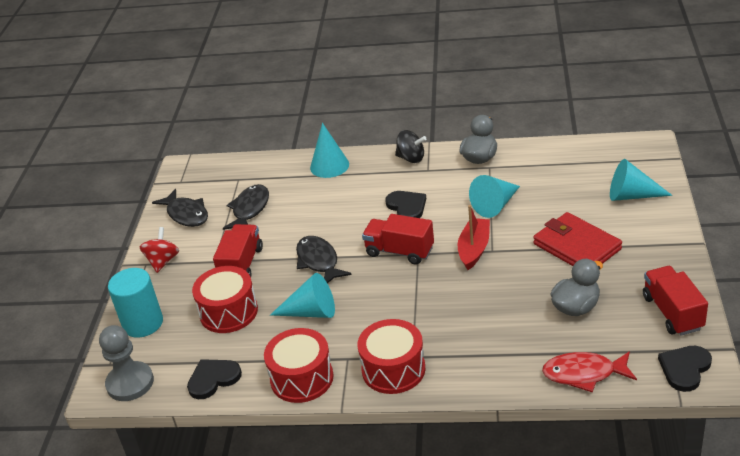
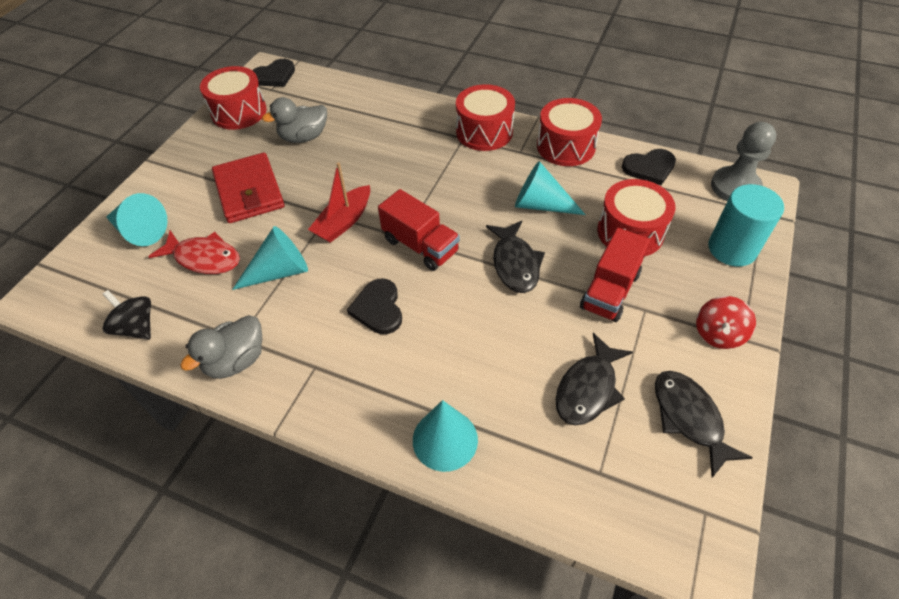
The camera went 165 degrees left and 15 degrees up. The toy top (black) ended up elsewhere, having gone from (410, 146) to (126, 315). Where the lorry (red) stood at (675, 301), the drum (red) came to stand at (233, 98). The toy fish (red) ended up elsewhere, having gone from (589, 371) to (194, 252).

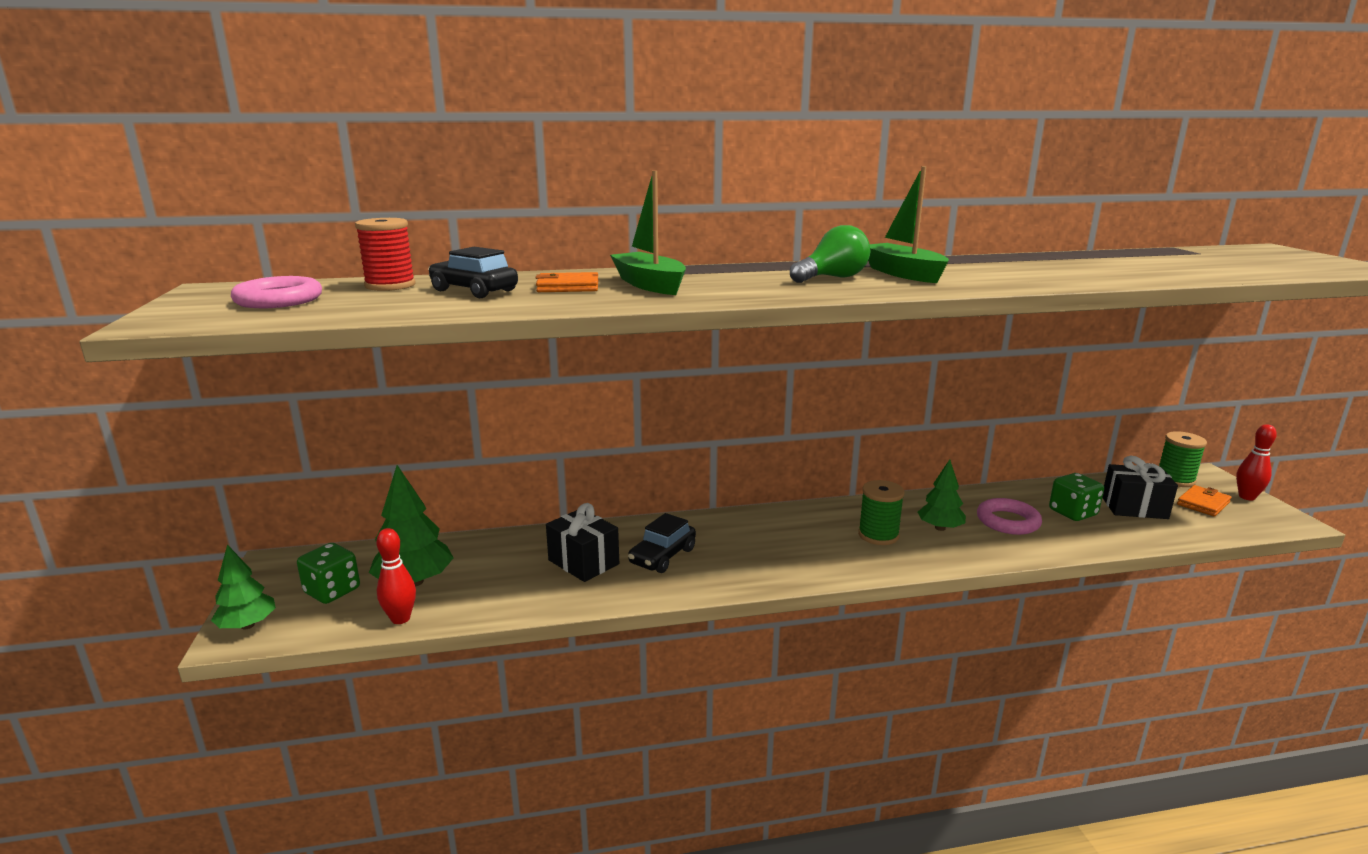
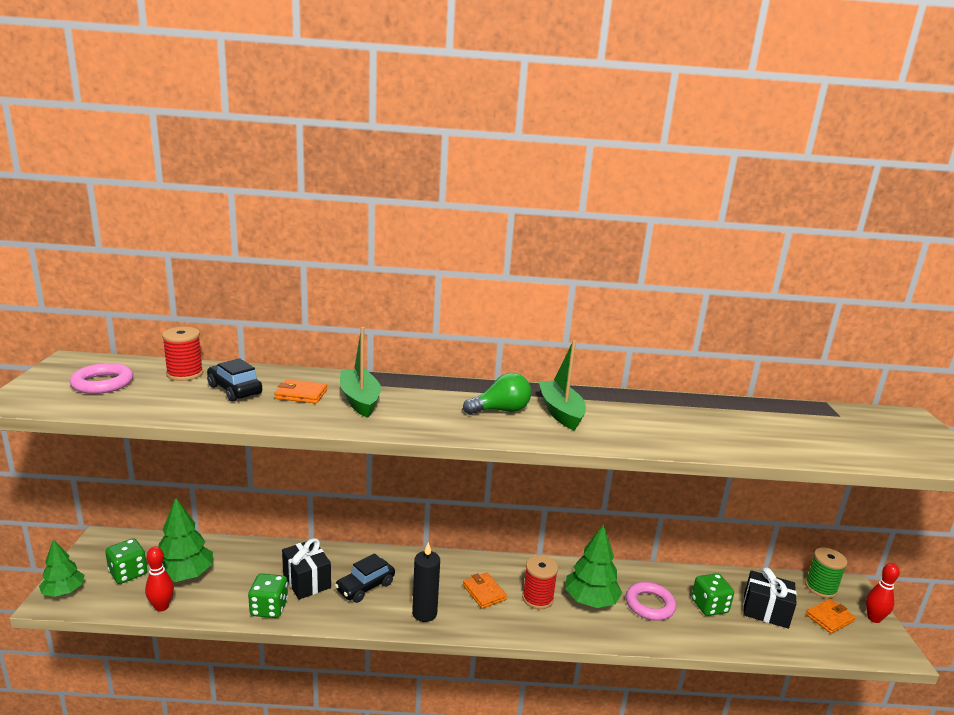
The camera went 10 degrees right and 0 degrees up. The size of the toy tree (emerald) at (942, 495) changed by a factor of 1.51. What was the spool (emerald) at (881, 512) turned into the spool (red) at (540, 582). The second view gained the wax candle (black) at (426, 582). The second view gained the card wallet (orange-coloured) at (485, 590). The second view gained the dice (emerald) at (268, 596).

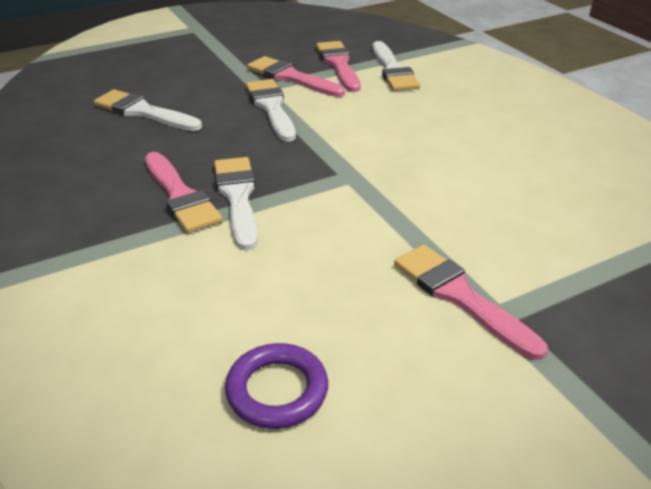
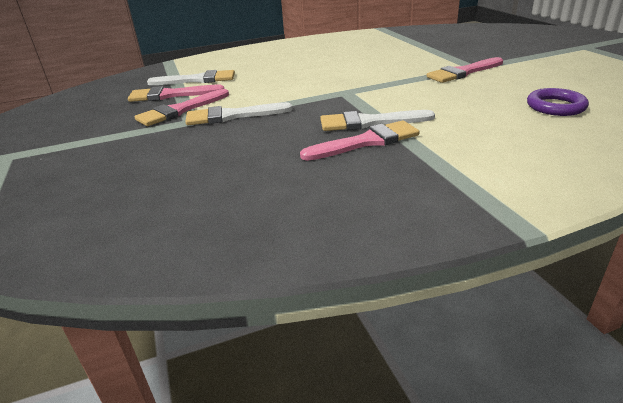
The camera went 80 degrees left and 5 degrees down. The second view lost the brush (snow-white) at (148, 110).

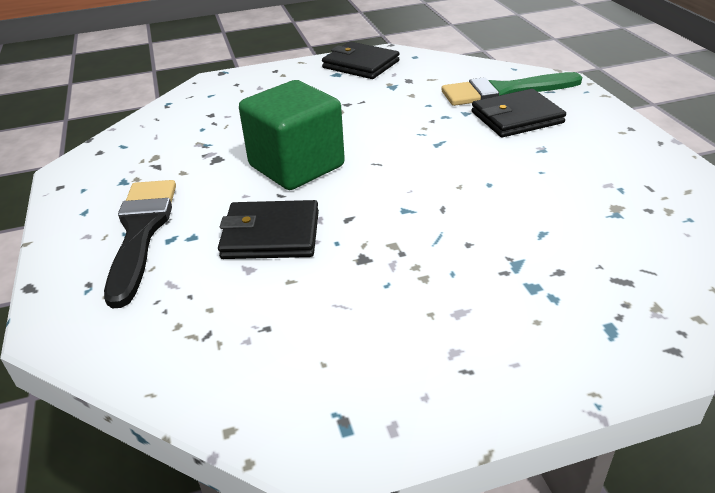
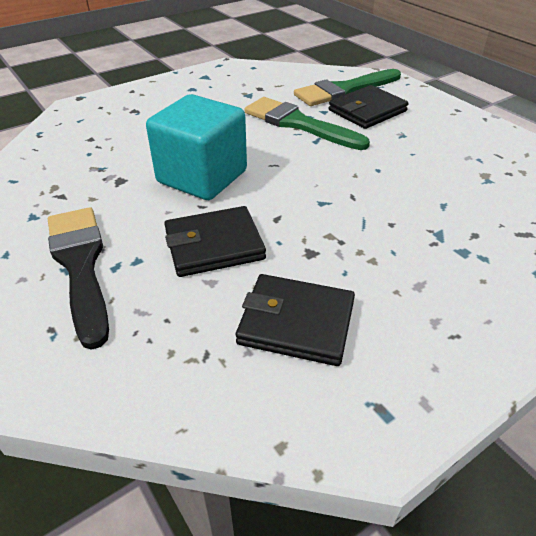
The camera went 20 degrees left and 5 degrees up. The card wallet (black) ended up elsewhere, having gone from (361, 60) to (295, 320). What was the block (emerald) at (292, 135) turned into the block (aqua) at (196, 147). The second view gained the brush (emerald) at (307, 123).

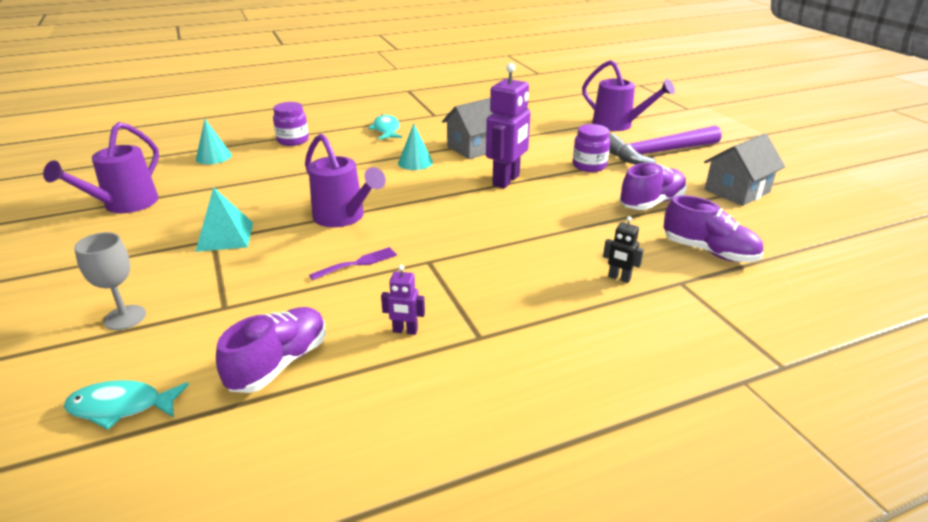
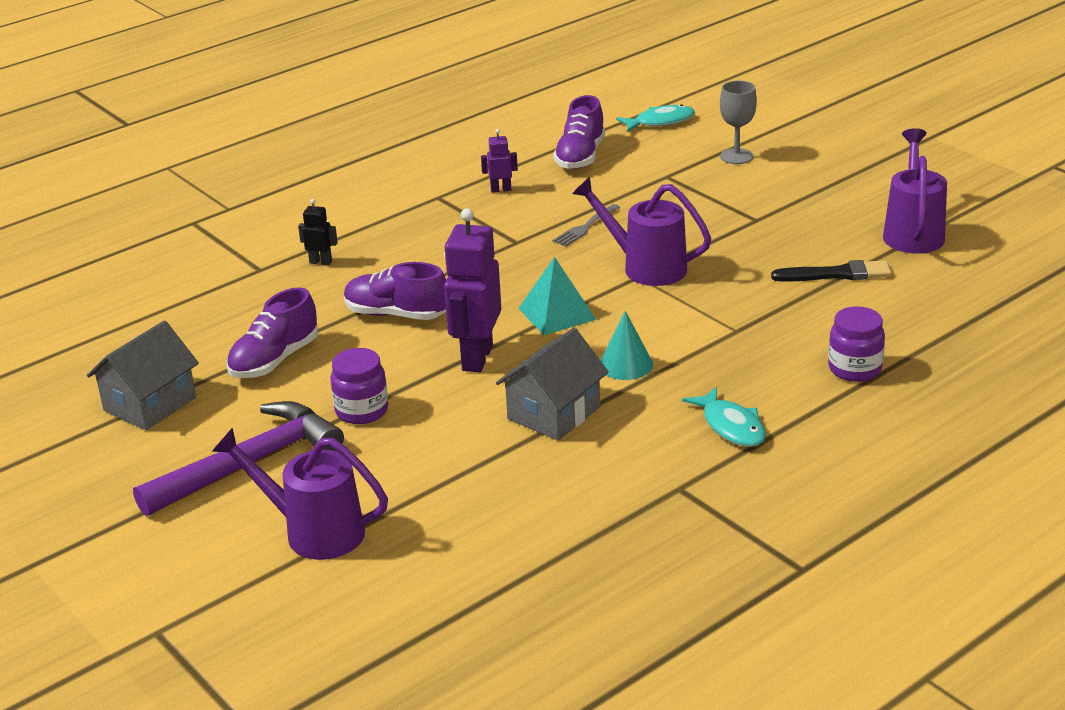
The camera went 165 degrees right and 0 degrees up. The second view lost the solid cone (aqua) at (214, 141). The pyramid (aqua) ended up elsewhere, having gone from (224, 219) to (557, 296). The lace-up shoe (royal purple) ended up elsewhere, having gone from (713, 228) to (395, 291). What was the table fork (royal purple) at (353, 263) turned into the table fork (ash-grey) at (586, 225). The second view gained the brush (black) at (831, 271).

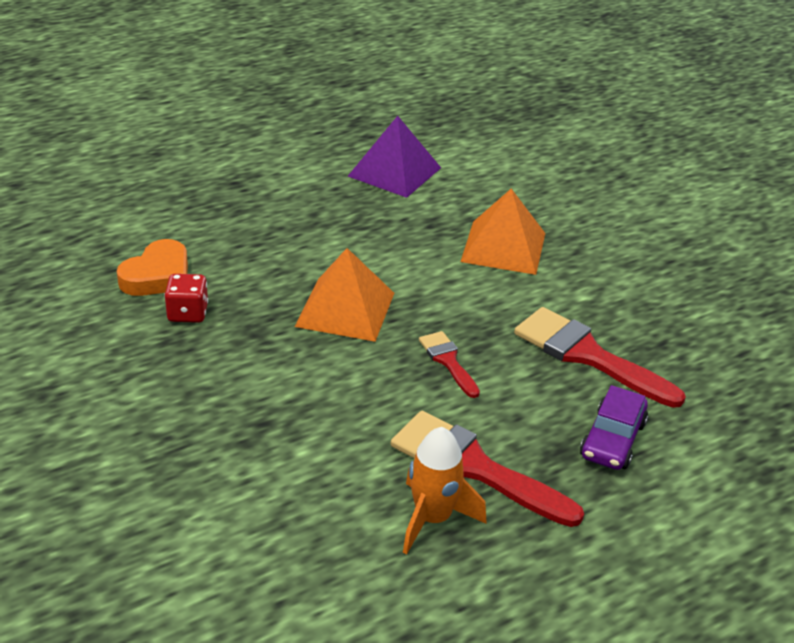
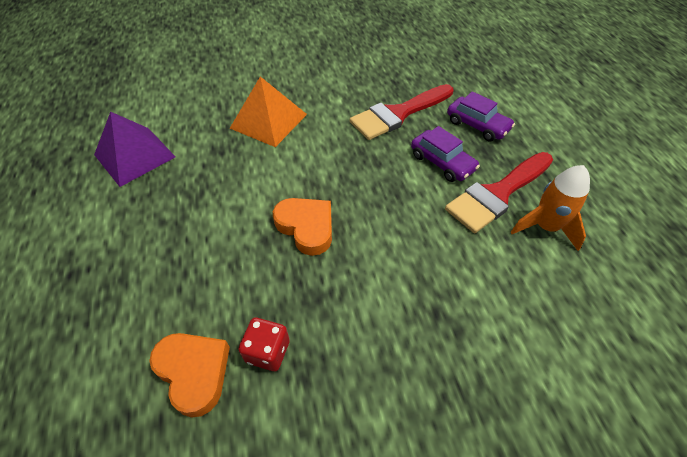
The camera went 70 degrees left and 15 degrees up. Where the pyramid (orange-coloured) stood at (344, 295), the heart shape (orange-coloured) came to stand at (302, 227). The second view lost the brush (red) at (449, 364). The second view gained the car (royal purple) at (445, 154).

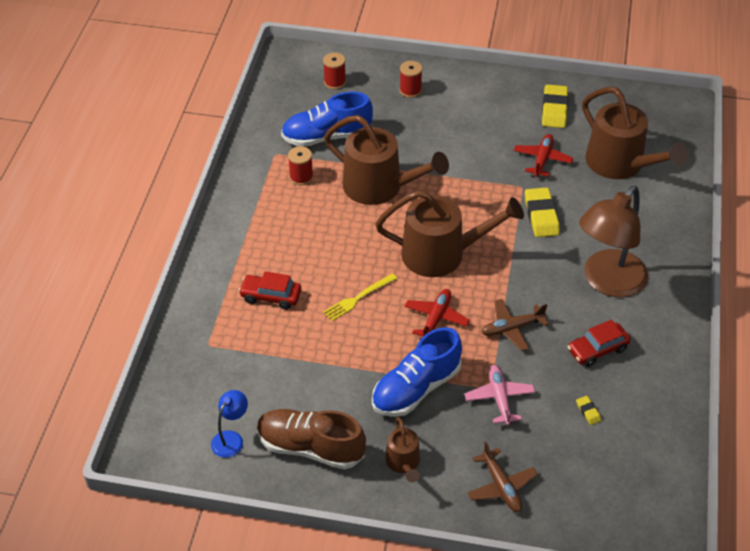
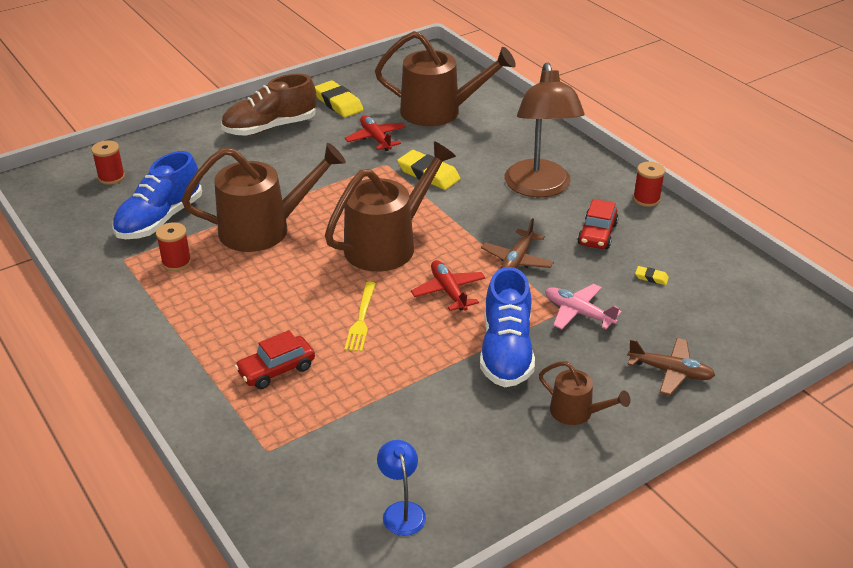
The camera went 45 degrees left and 10 degrees down. The spool (red) ended up elsewhere, having gone from (411, 79) to (649, 184). The lace-up shoe (brown) ended up elsewhere, having gone from (311, 439) to (268, 105).

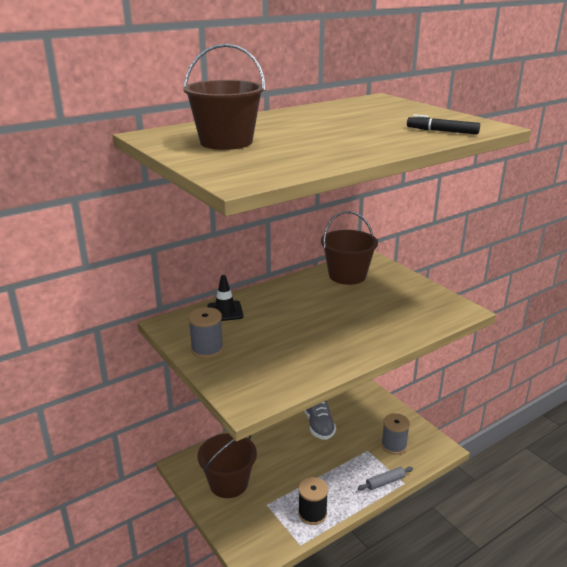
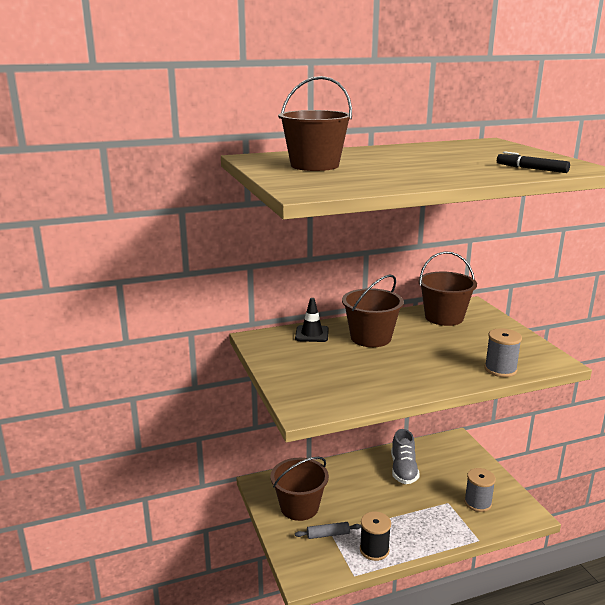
The camera went 15 degrees right and 5 degrees down. The spool (ash-grey) ended up elsewhere, having gone from (206, 332) to (503, 352). The pastry roller (ash-grey) ended up elsewhere, having gone from (385, 478) to (328, 530). The second view gained the bucket (brown) at (373, 310).

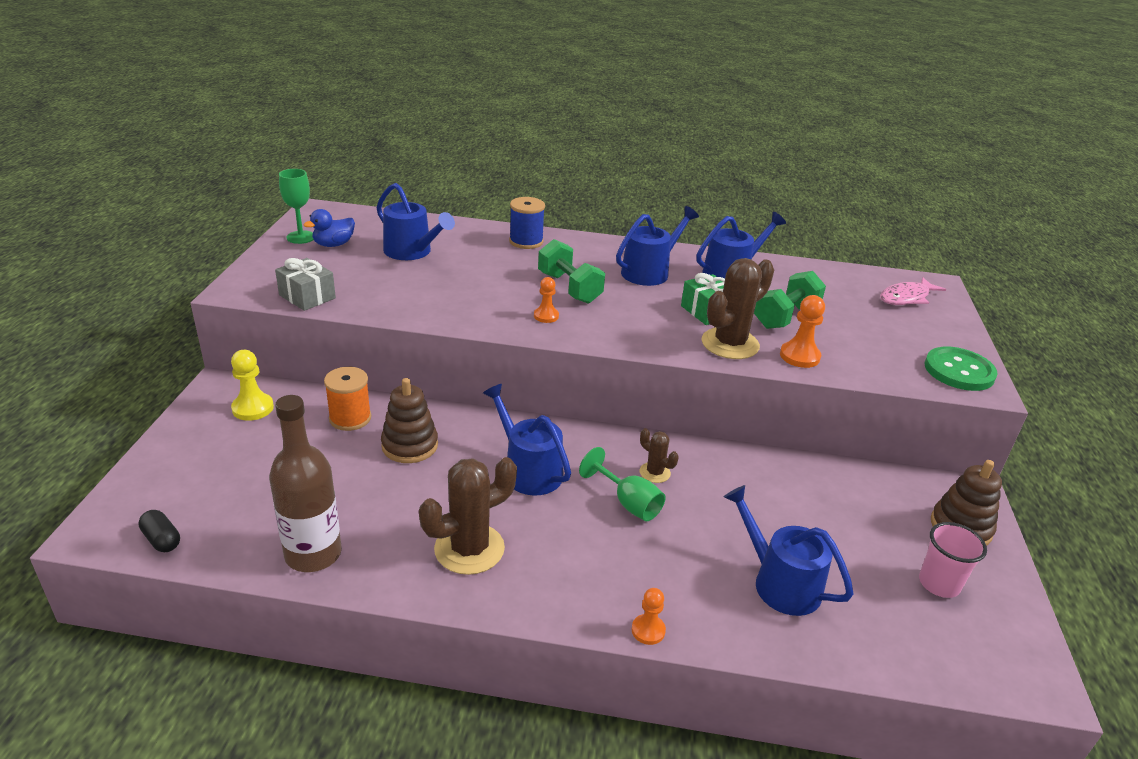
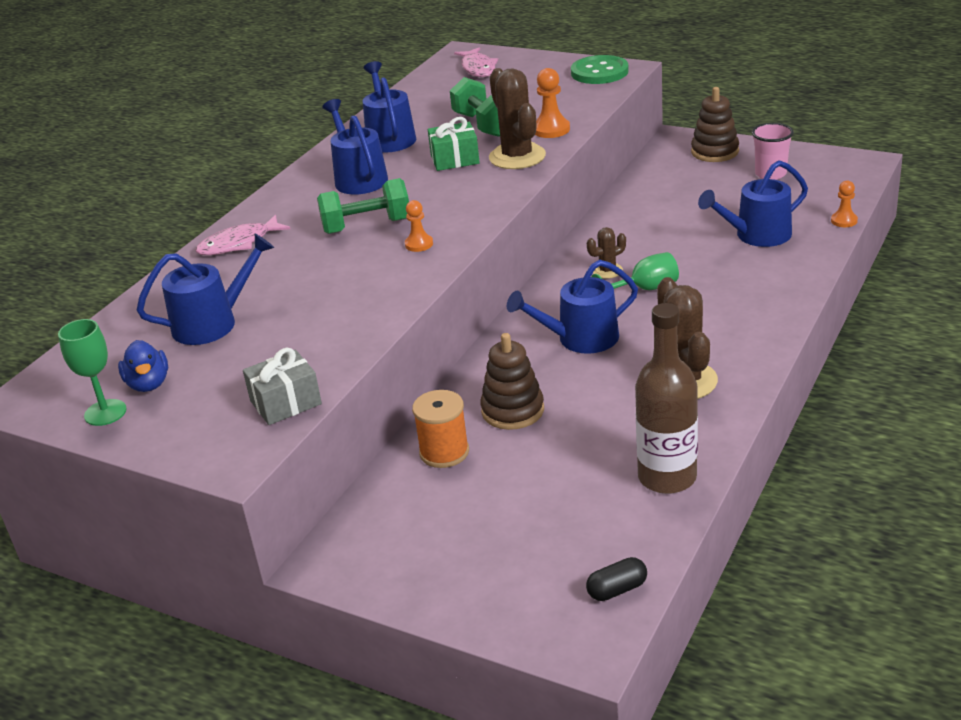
The camera went 65 degrees left and 0 degrees up. Where the spool (royal blue) stood at (527, 223), the toy fish (pink) came to stand at (242, 235). The second view lost the chess pawn (yellow) at (252, 385). The chess pawn (orange-coloured) ended up elsewhere, having gone from (649, 616) to (844, 204).

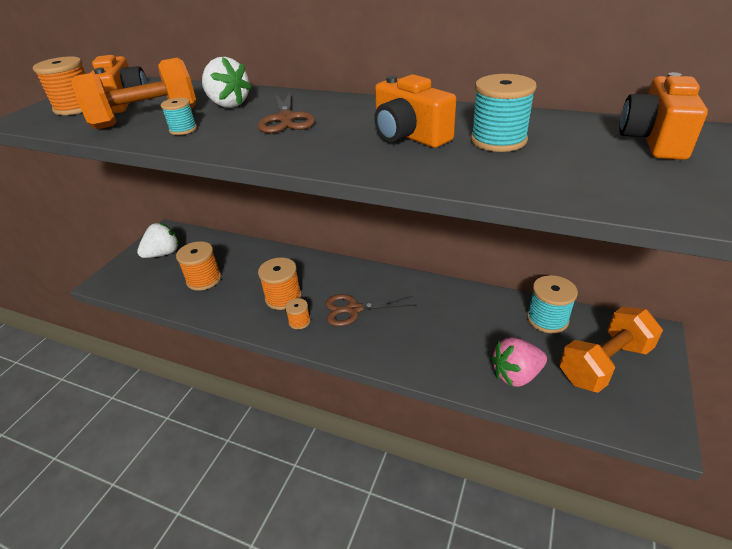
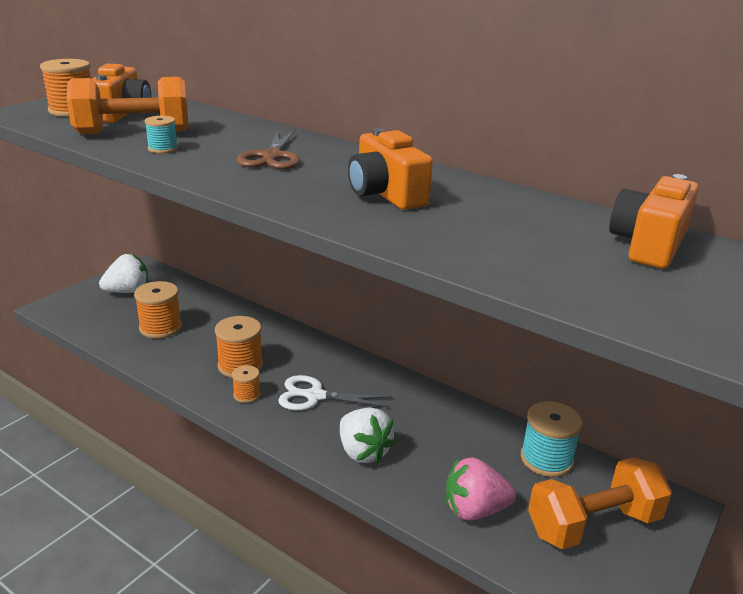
The camera went 10 degrees right and 10 degrees down. The berry (snow-white) ended up elsewhere, having gone from (227, 82) to (368, 435). The second view lost the spool (aqua) at (504, 113). What was the pair of scissors (brown) at (370, 310) turned into the pair of scissors (snow-white) at (335, 392).

